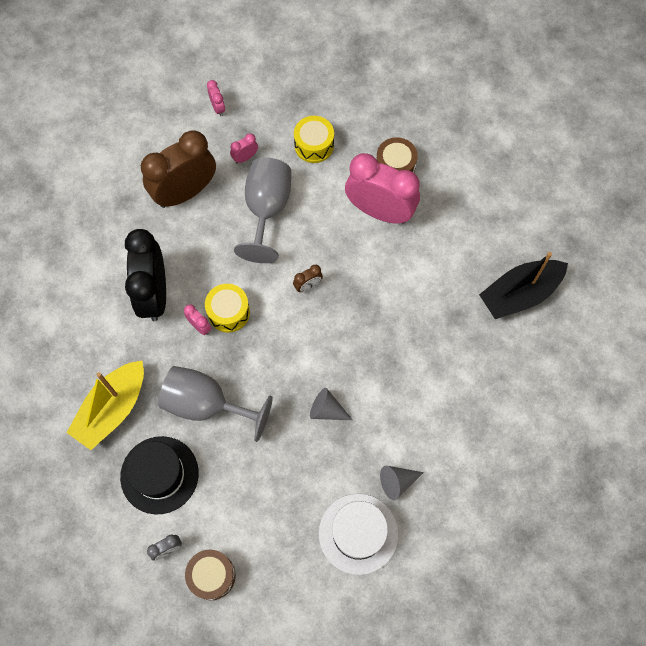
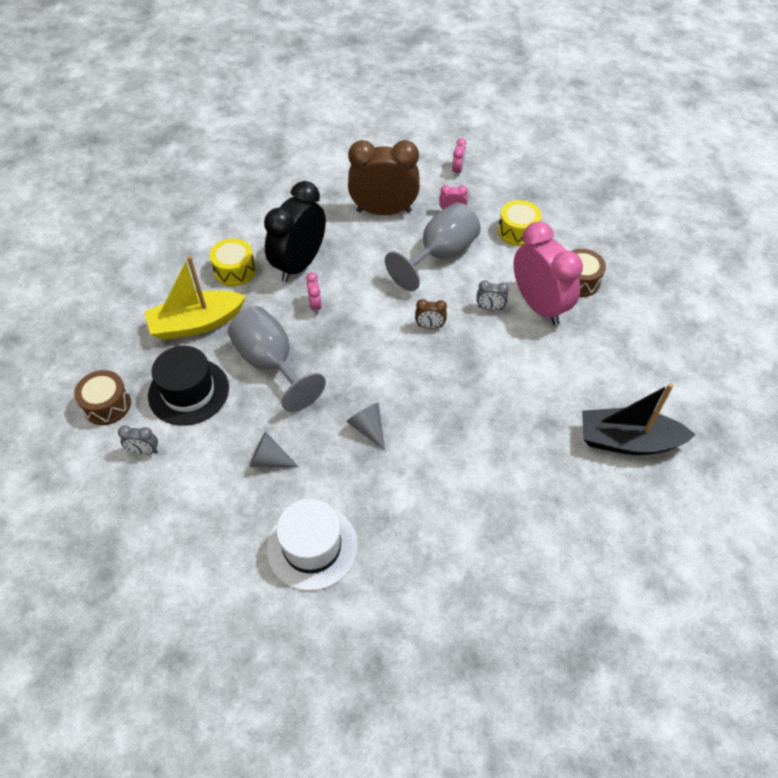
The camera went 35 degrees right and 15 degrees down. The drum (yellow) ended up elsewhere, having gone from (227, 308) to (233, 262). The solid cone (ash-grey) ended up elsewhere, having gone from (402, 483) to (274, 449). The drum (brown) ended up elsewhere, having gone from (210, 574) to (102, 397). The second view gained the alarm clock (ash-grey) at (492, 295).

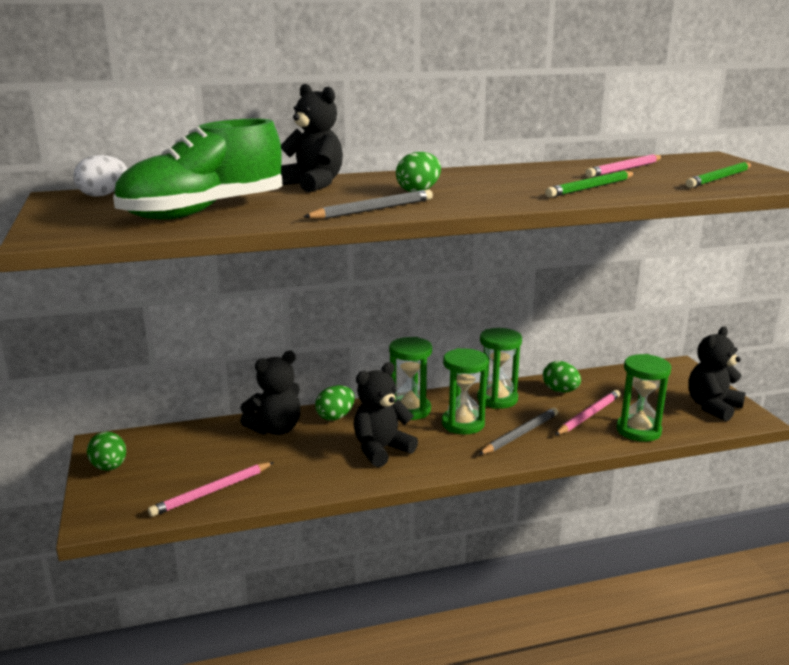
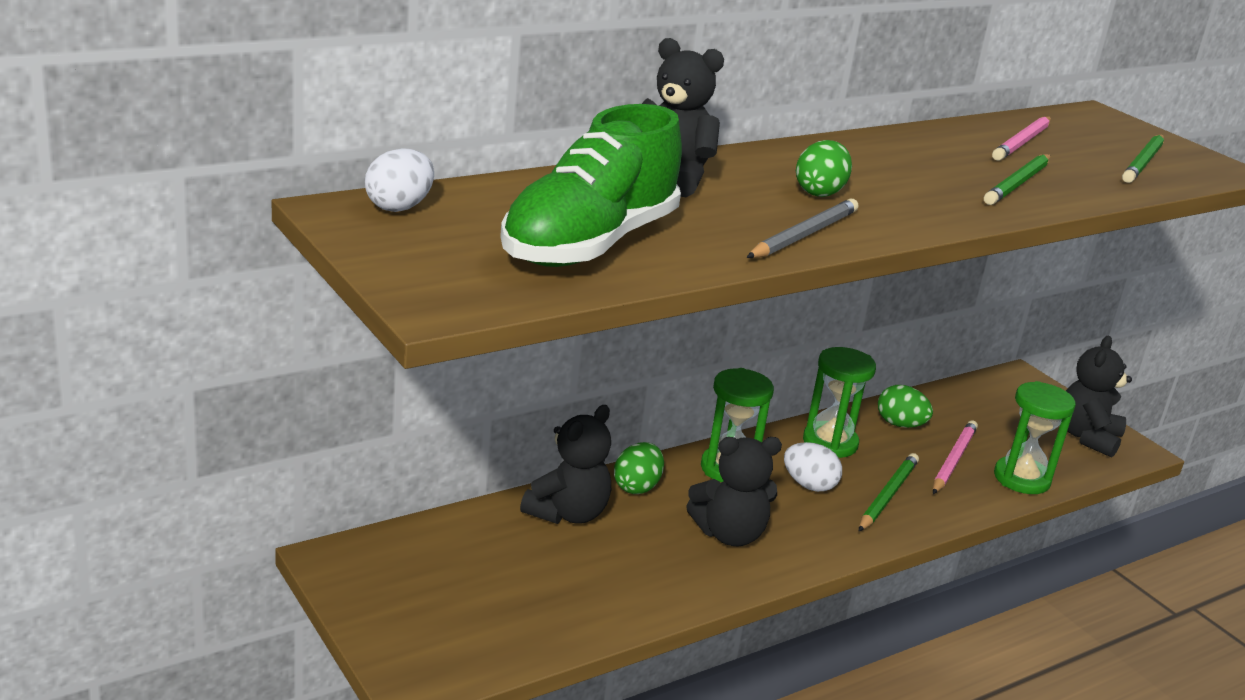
The camera went 20 degrees left and 5 degrees up. Where the hourglass (emerald) stood at (465, 391), the egg (snow-white) came to stand at (813, 467). The teddy (black) at (386, 414) ended up facing another way, 135 degrees counterclockwise from before. What was the lead pencil (ash-grey) at (518, 431) turned into the lead pencil (emerald) at (889, 492). The second view lost the egg (emerald) at (106, 451). The second view lost the lead pencil (pink) at (211, 489).

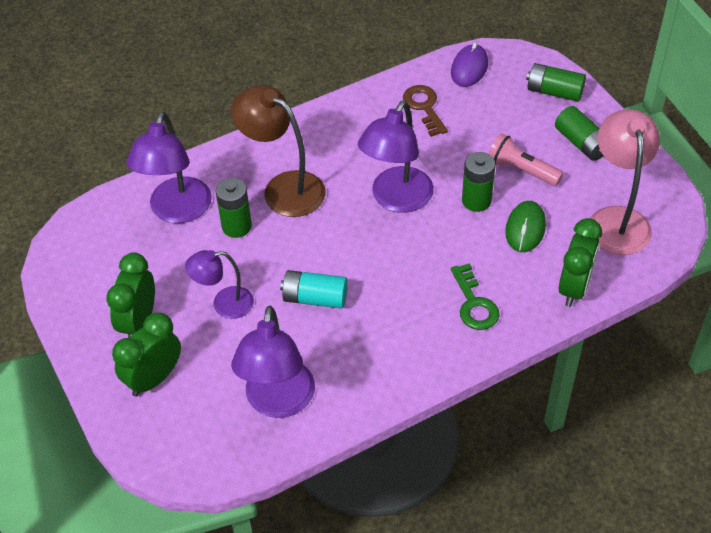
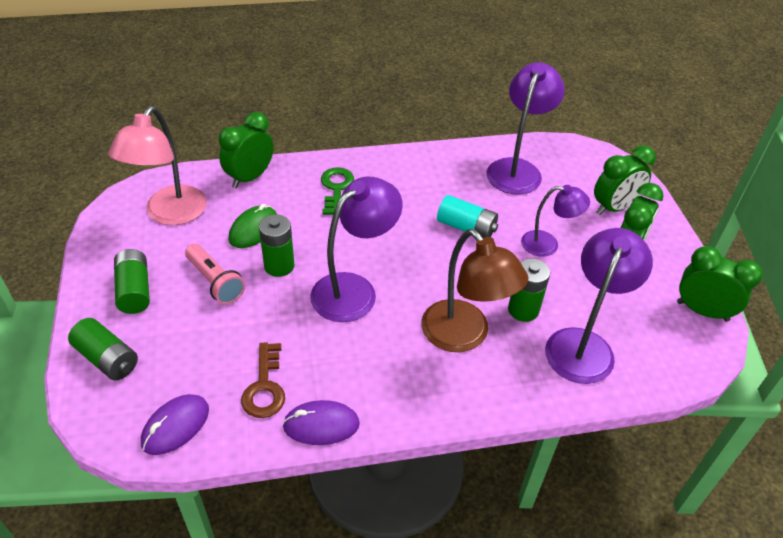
The camera went 165 degrees left and 5 degrees down. The second view gained the alarm clock (emerald) at (720, 283). The second view gained the PC mouse (royal purple) at (321, 422).

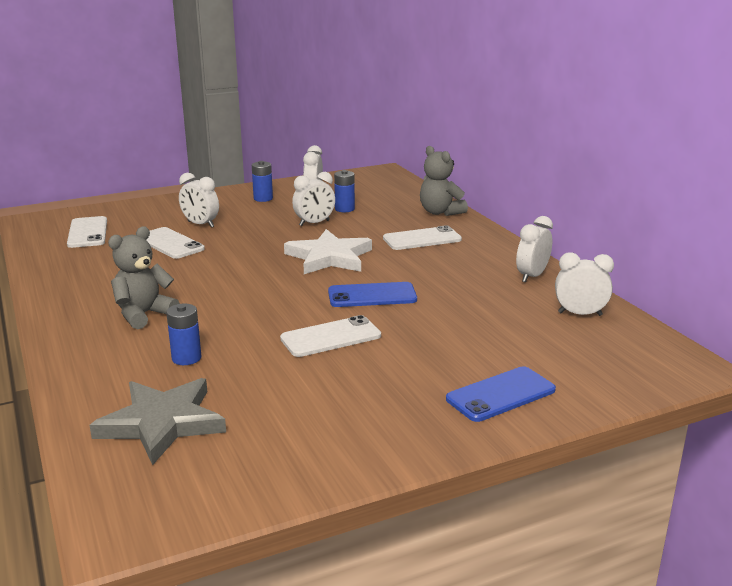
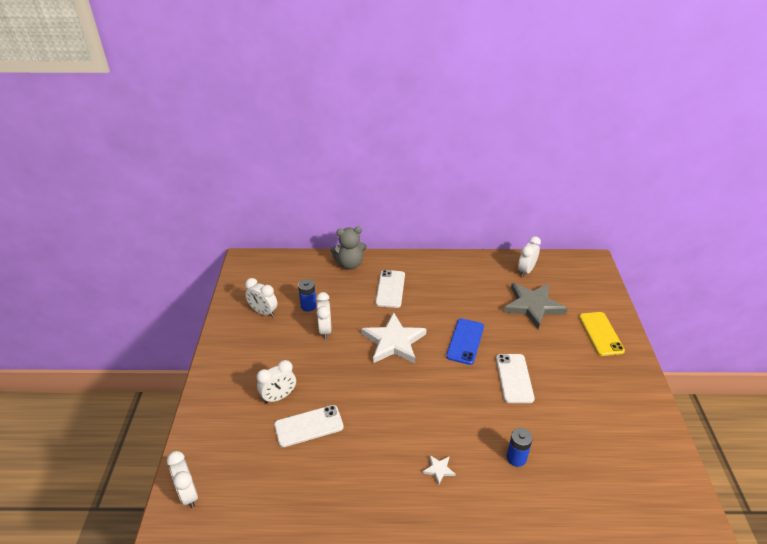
The camera went 65 degrees left and 15 degrees up. The second view lost the AA battery (royal blue) at (262, 181). The second view lost the smartphone (snow-white) at (87, 232). The alarm clock (snow-white) ended up elsewhere, having gone from (534, 249) to (182, 479). Where the teddy (ash-grey) stood at (144, 277), the star shape (snow-white) came to stand at (439, 470). What was the smartphone (royal blue) at (501, 394) turned into the smartphone (yellow) at (602, 334). The star shape (ash-grey) ended up elsewhere, having gone from (157, 421) to (535, 306).

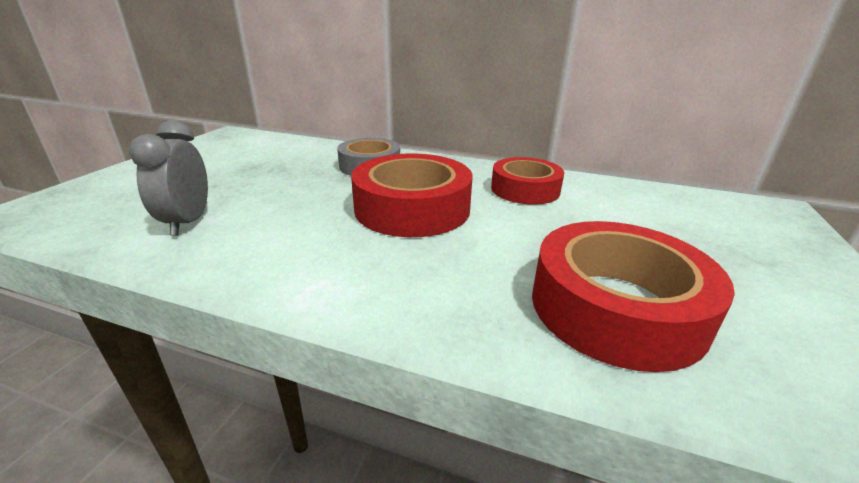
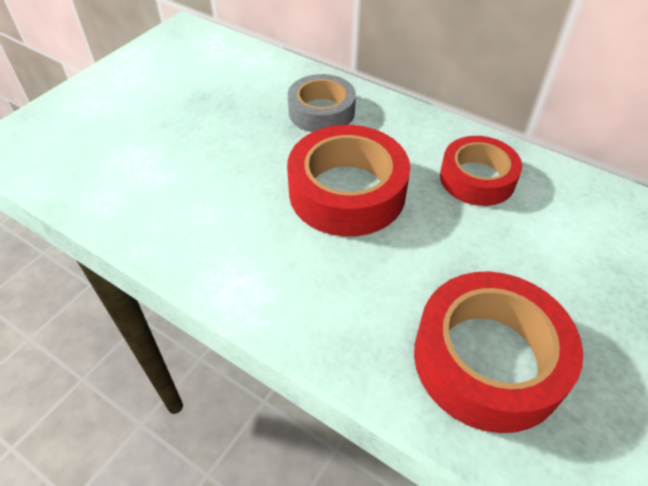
The camera went 15 degrees right and 20 degrees up. The second view lost the alarm clock (ash-grey) at (168, 178).

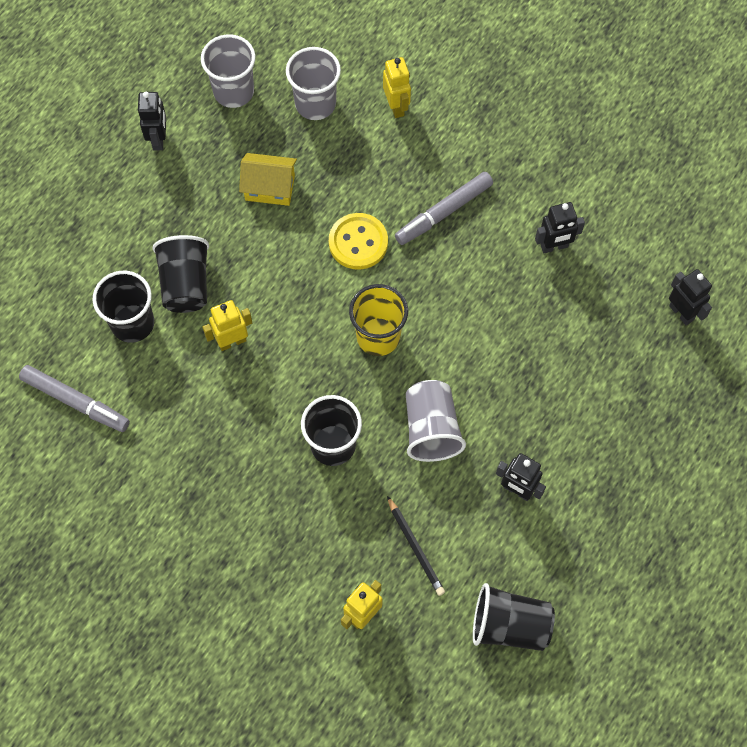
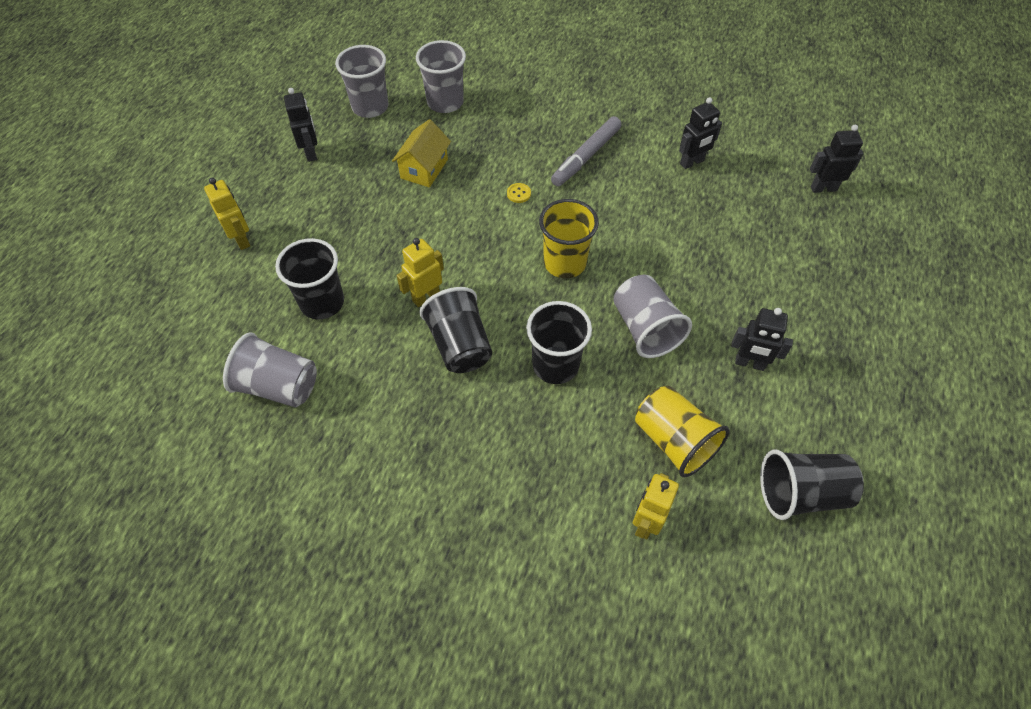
The camera went 15 degrees left and 10 degrees down. The robot (yellow) ended up elsewhere, having gone from (397, 87) to (227, 214). The cottage (yellow) at (268, 179) ended up facing another way, 60 degrees counterclockwise from before. The size of the sewing button (yellow) at (358, 241) changed by a factor of 0.43. The tumbler (black) ended up elsewhere, having gone from (180, 274) to (455, 330). The robot (black) at (690, 297) ended up facing another way, 45 degrees counterclockwise from before. Where the marker (ash-grey) stood at (74, 398), the tumbler (ash-grey) came to stand at (270, 369). Where the lead pencil (black) stood at (416, 546), the tumbler (yellow) came to stand at (682, 431).

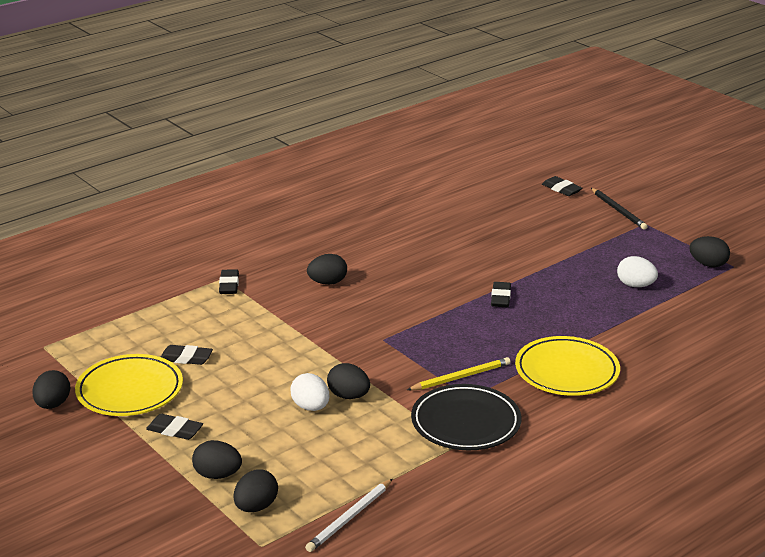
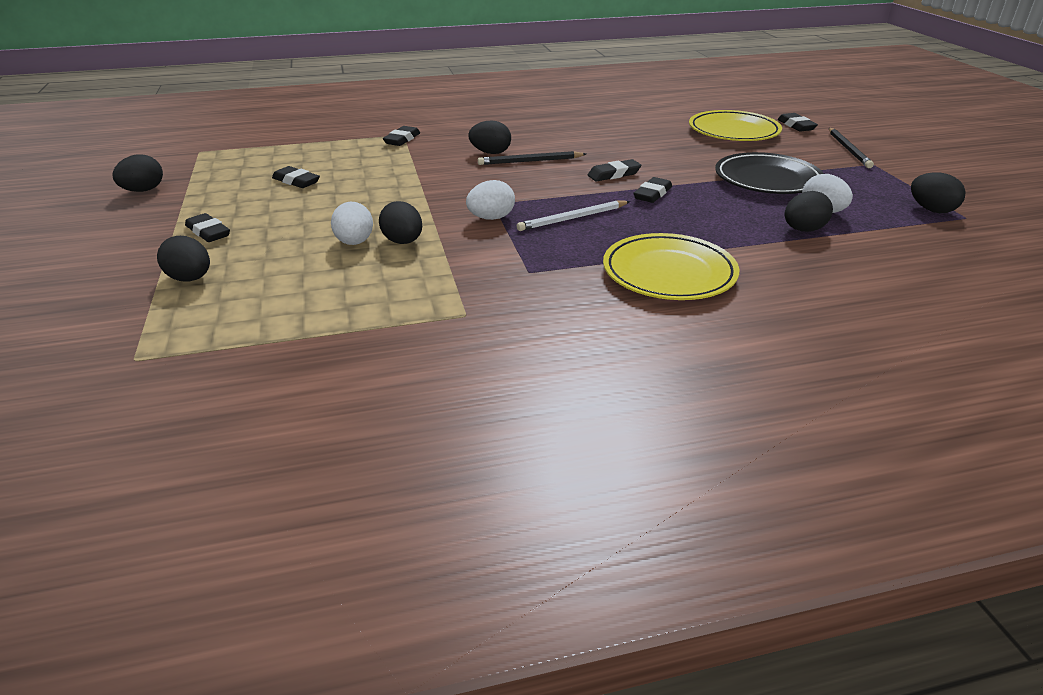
The camera went 25 degrees right and 5 degrees up. The flat dish (yellow) ended up elsewhere, having gone from (129, 385) to (735, 125). The second view lost the lead pencil (yellow) at (458, 373). The flat dish (black) ended up elsewhere, having gone from (466, 417) to (769, 173). The egg (black) ended up elsewhere, having gone from (255, 490) to (809, 211). The lead pencil (snow-white) ended up elsewhere, having gone from (349, 515) to (573, 215). The second view gained the lead pencil (black) at (532, 158). The second view gained the pencil eraser (black) at (615, 170). The second view gained the egg (snow-white) at (490, 200).

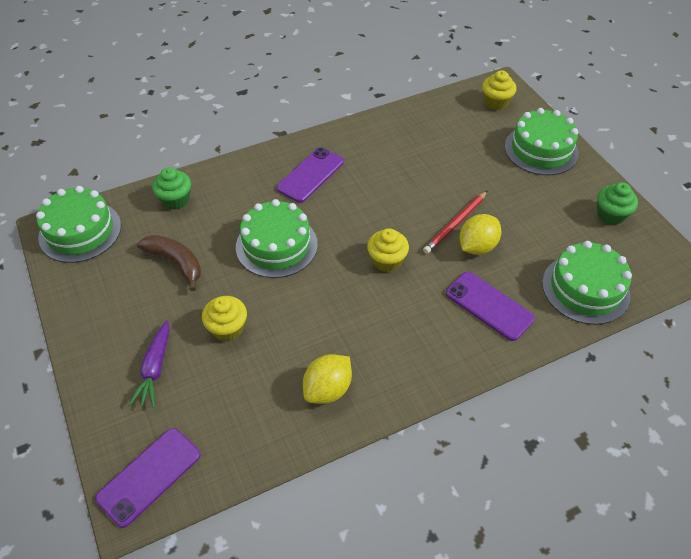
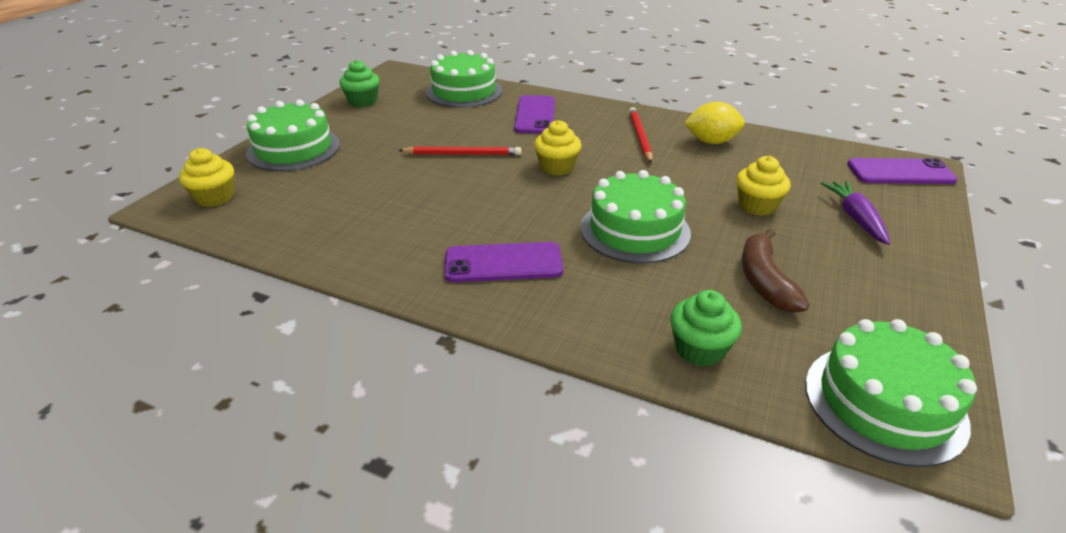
The camera went 130 degrees left and 15 degrees down. The second view lost the lemon (yellow) at (480, 234). The toy carrot (royal purple) at (149, 364) ended up facing another way, 60 degrees counterclockwise from before. The second view gained the lead pencil (red) at (641, 135).

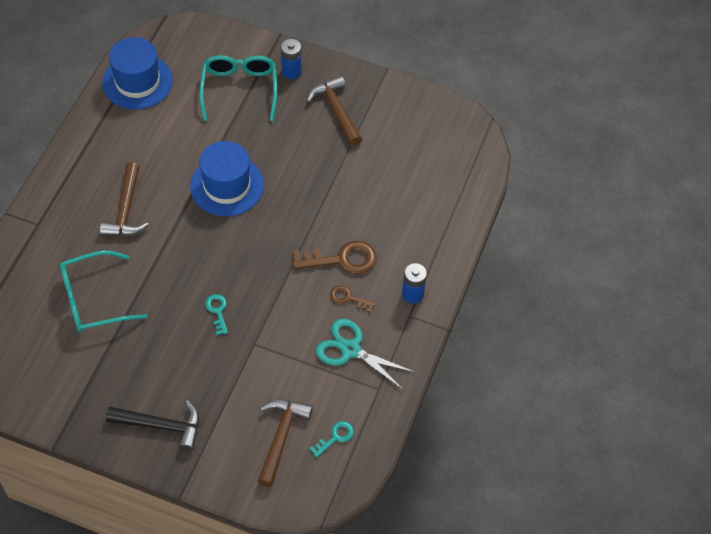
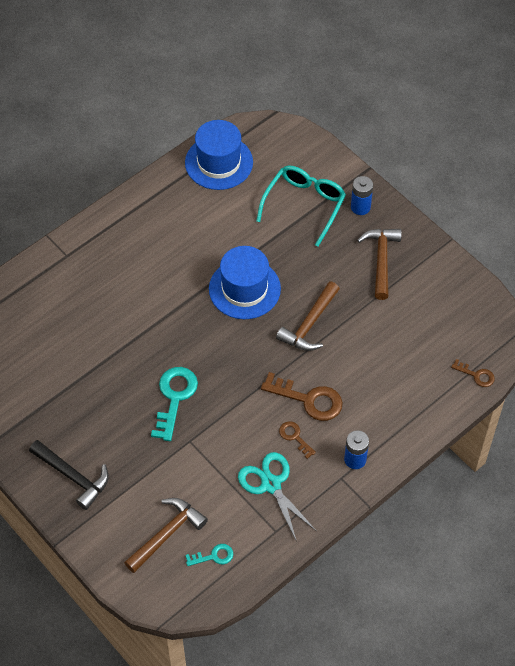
The camera went 30 degrees right and 0 degrees up. The claw hammer (brown) ended up elsewhere, having gone from (124, 199) to (308, 316). The second view lost the glasses (aqua) at (103, 291). The size of the door key (aqua) at (216, 314) changed by a factor of 1.85. The second view gained the door key (brown) at (473, 373).

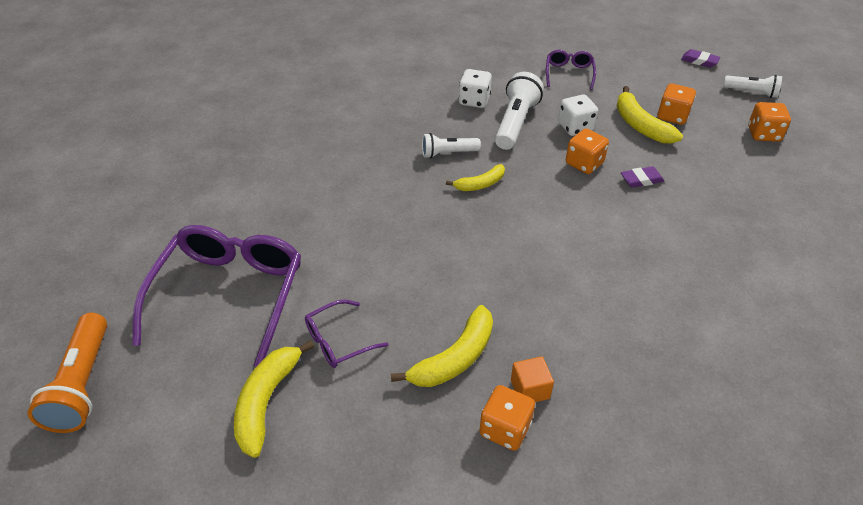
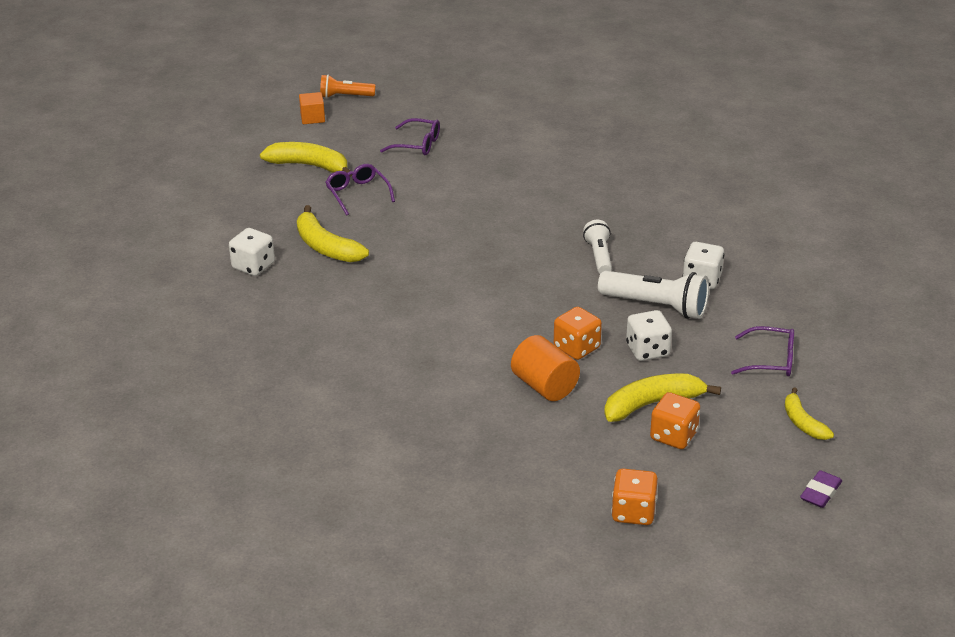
The camera went 95 degrees right and 10 degrees down. The second view lost the torch (snow-white) at (752, 86). The toy banana (yellow) ended up elsewhere, having gone from (475, 177) to (809, 413). Where the pencil eraser (royal purple) stood at (642, 177), the cylinder shape (orange-coloured) came to stand at (545, 368). The size of the glasses (royal purple) at (216, 296) changed by a factor of 0.47. The size of the torch (orange-coloured) at (67, 373) changed by a factor of 0.62. The block (orange-coloured) ended up elsewhere, having gone from (532, 379) to (312, 108). What was the dice (orange-coloured) at (507, 418) turned into the dice (snow-white) at (252, 252).

